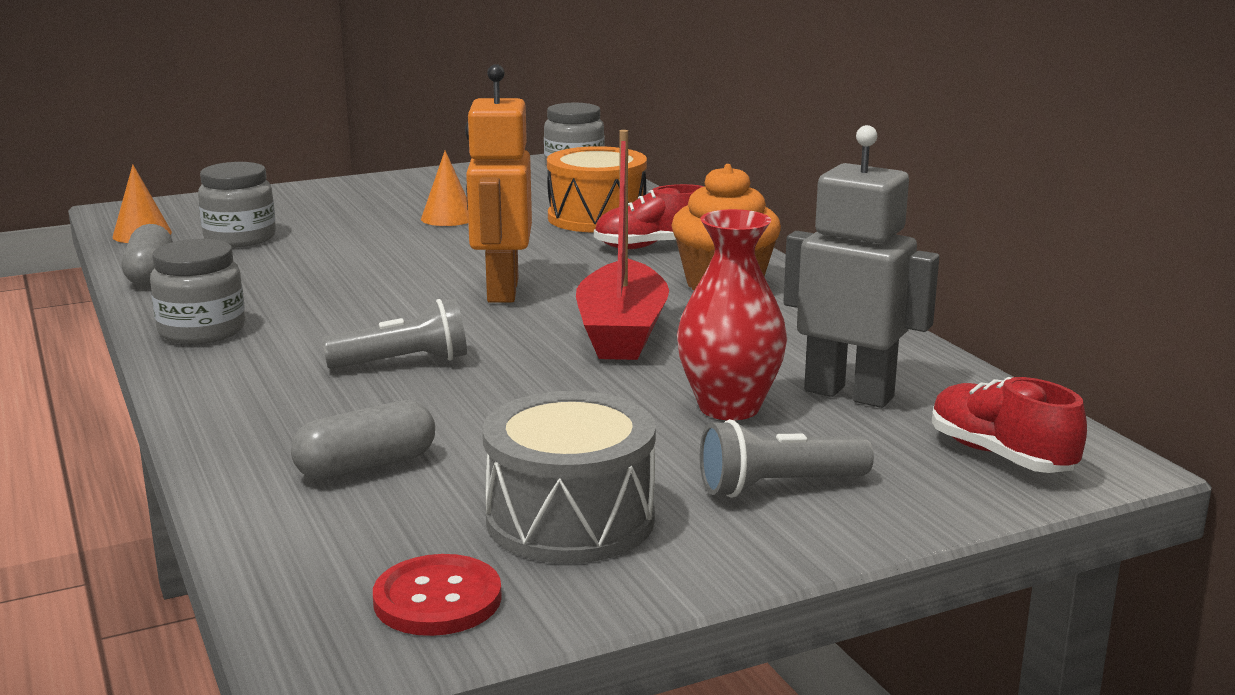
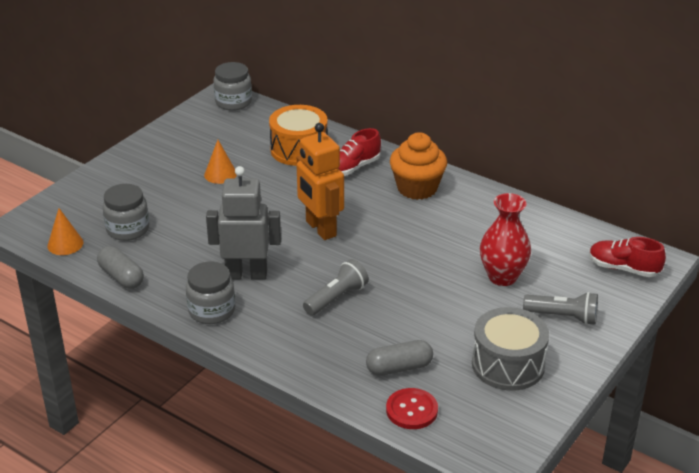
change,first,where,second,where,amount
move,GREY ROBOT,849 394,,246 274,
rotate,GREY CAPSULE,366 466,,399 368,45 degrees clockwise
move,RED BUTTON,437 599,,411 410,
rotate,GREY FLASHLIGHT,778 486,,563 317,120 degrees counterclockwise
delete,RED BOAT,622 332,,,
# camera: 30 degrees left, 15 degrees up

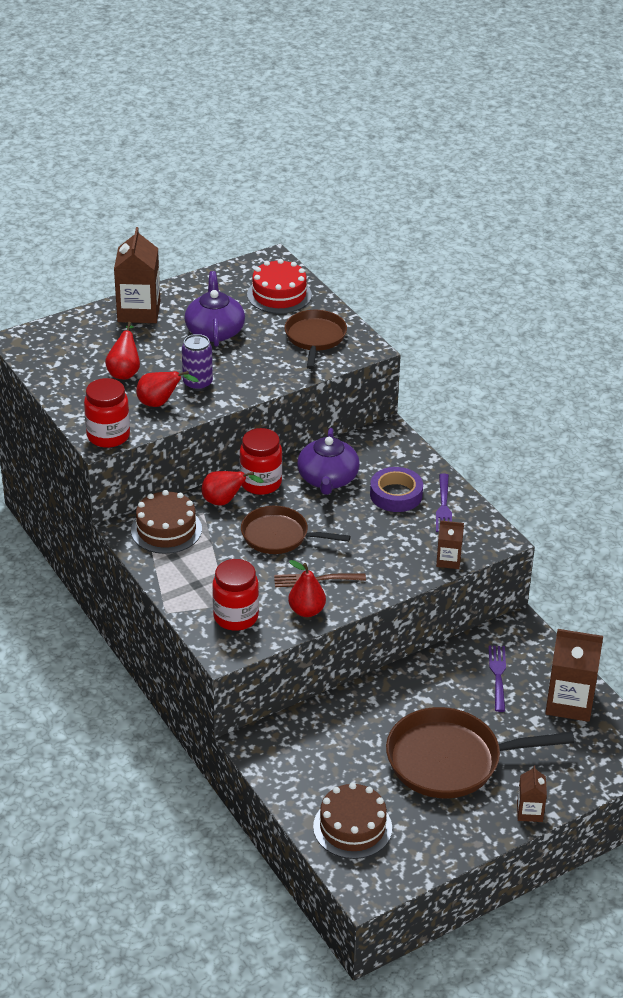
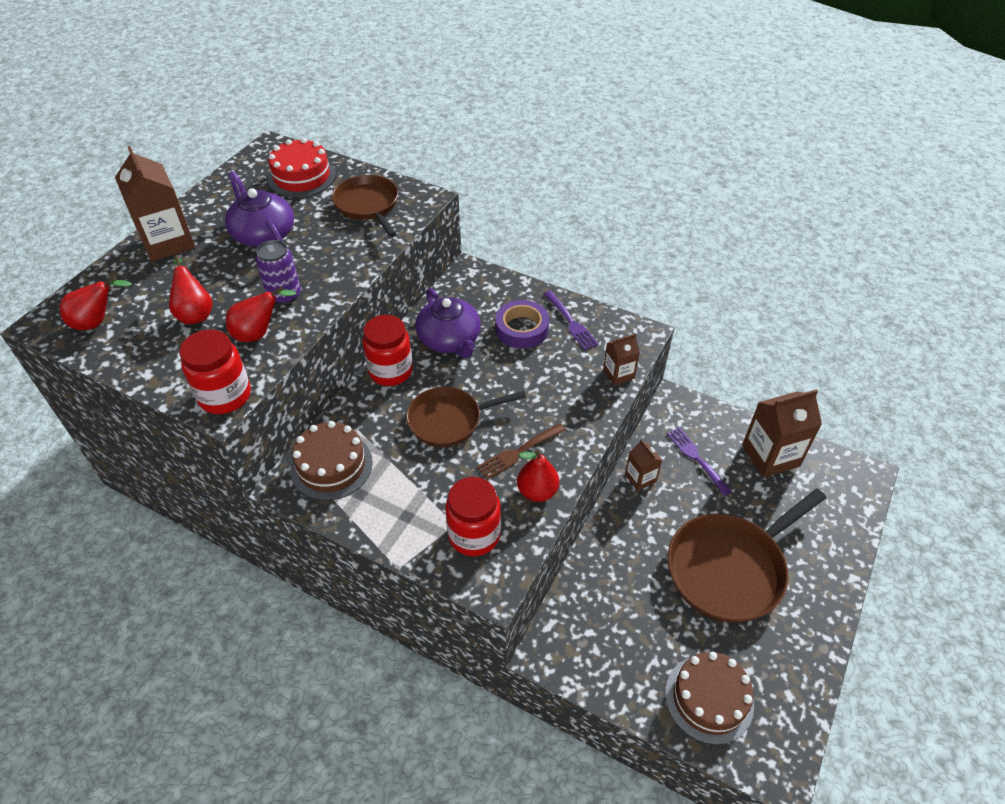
change,first,where,second,where,amount
move,RED PEAR,225 501,,97 322,
move,BROWN CARTON,529 812,,640 478,
# camera: 30 degrees left, 10 degrees up

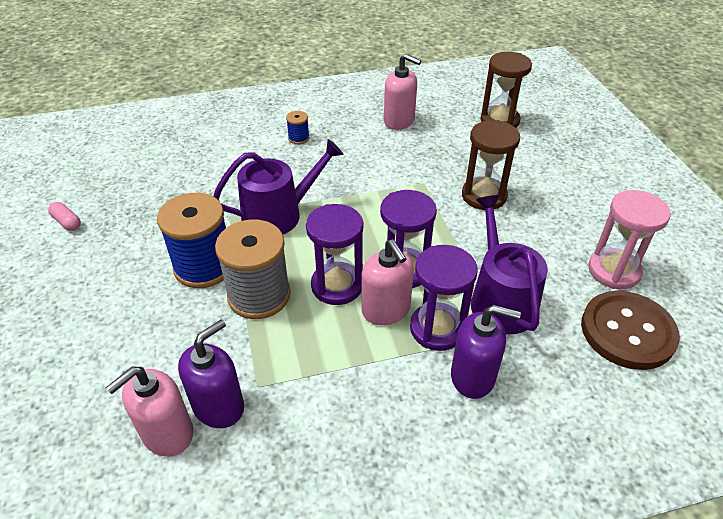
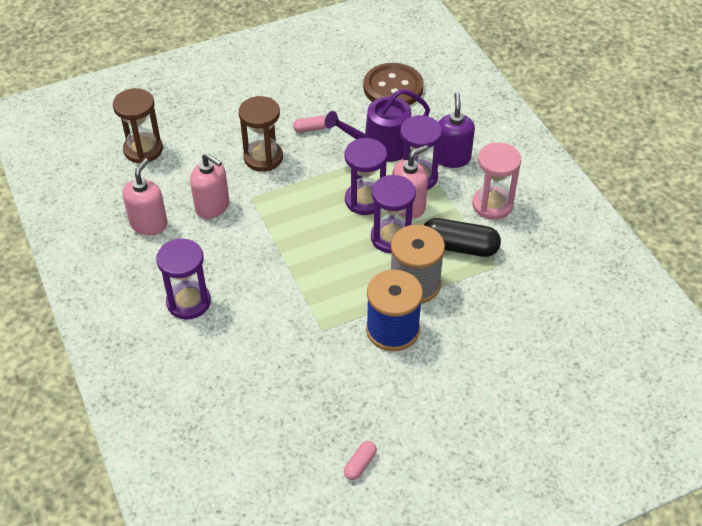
change,first,where,second,where,amount
replace,BLUE SPOOL,298 138,PURPLE HOURGLASS,188 302,
move,PINK SOAP DISPENSER,167 433,,212 207,
insert,,,PINK CAPSULE,310 129,
insert,,,BLACK CAPSULE,459 247,
move,PINK HOURGLASS,614 271,,492 205,
delete,PURPLE SOAP DISPENSER,219 406,,,
delete,PURPLE WATERING CAN,279 215,,,
# camera: 100 degrees left, 5 degrees up

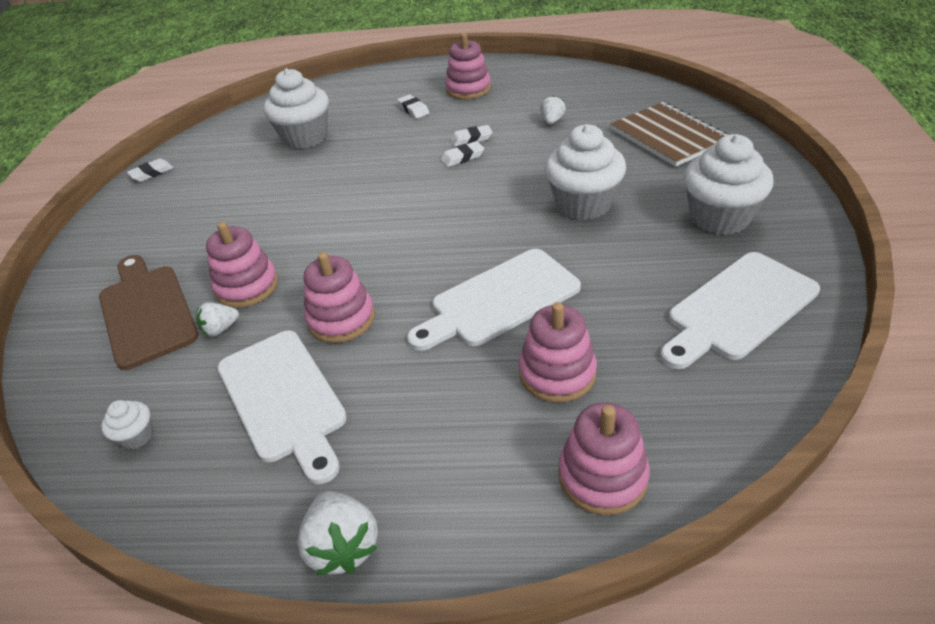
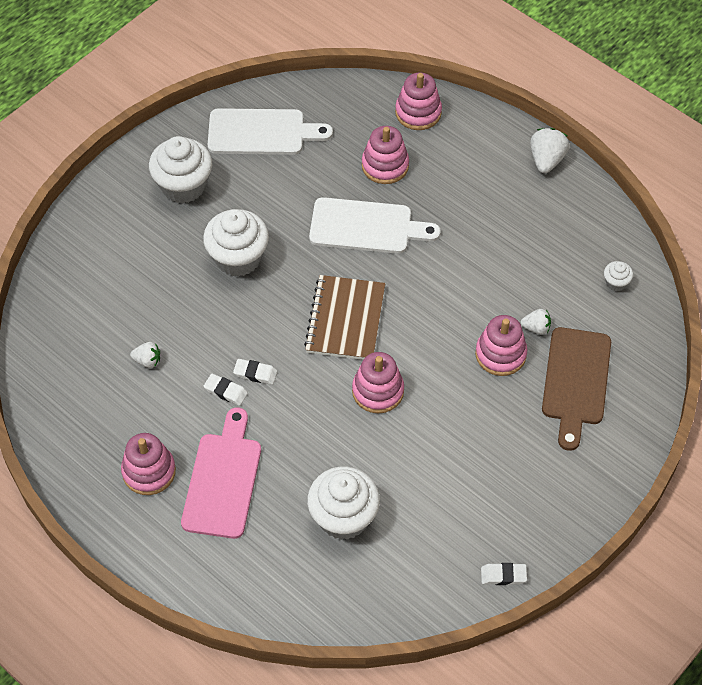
change,first,where,second,where,amount
rotate,WHITE STRAWBERRY,552 121,,147 361,135 degrees counterclockwise
replace,WHITE ERASER,413 109,PINK CUTTING BOARD,223 480,
move,BROWN NOTEBOOK,668 136,,345 319,
move,PINK STACKING TOY,341 319,,378 391,
delete,WHITE CUTTING BOARD,284 399,,,
# camera: 145 degrees left, 15 degrees up

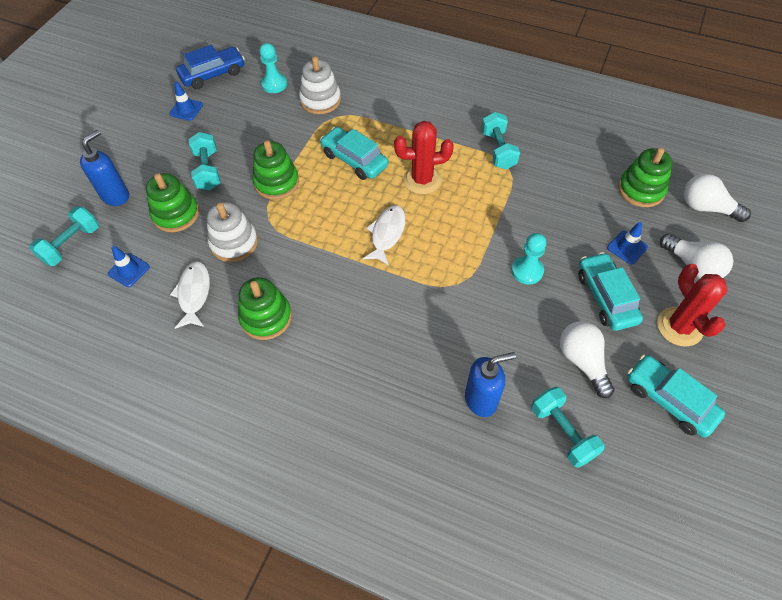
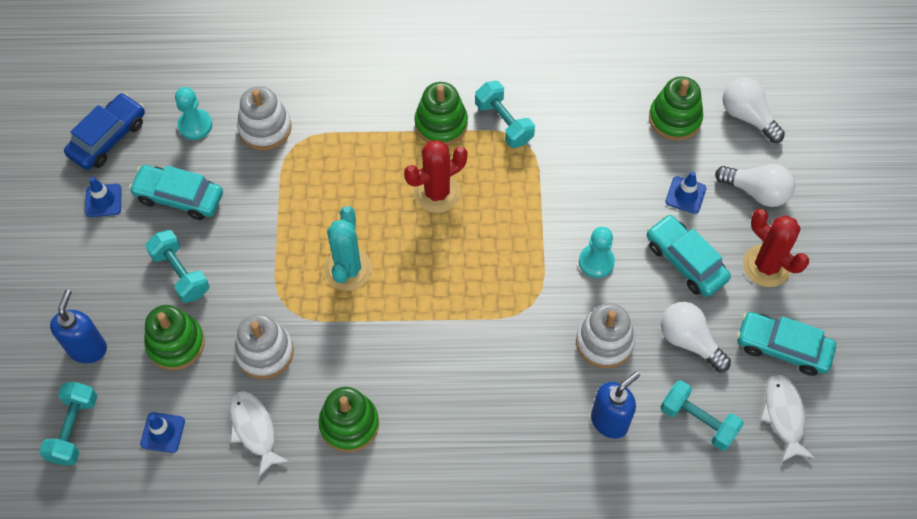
change,first,where,second,where,amount
move,TURQUOISE CAR,354 160,,179 197,
insert,,,TURQUOISE CACTUS,348 269,
move,GREEN STACKING TOY,276 182,,441 124,
insert,,,WHITE STACKING TOY,604 342,
rotate,WHITE LIGHT BULB,706 208,,747 116,45 degrees clockwise
move,WHITE FISH,387 234,,784 415,
# camera: 25 degrees left, 5 degrees up

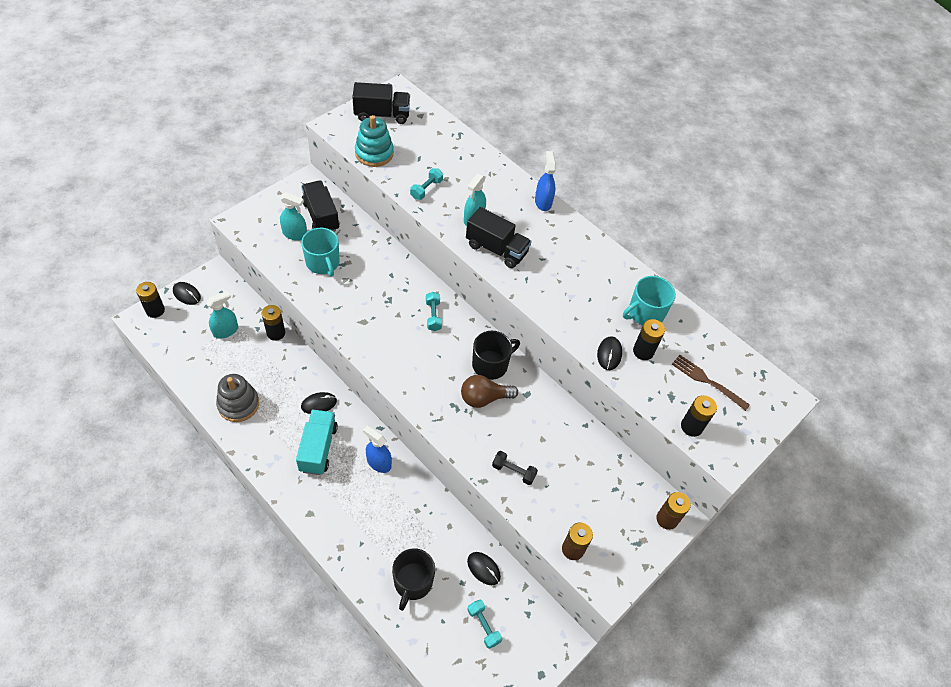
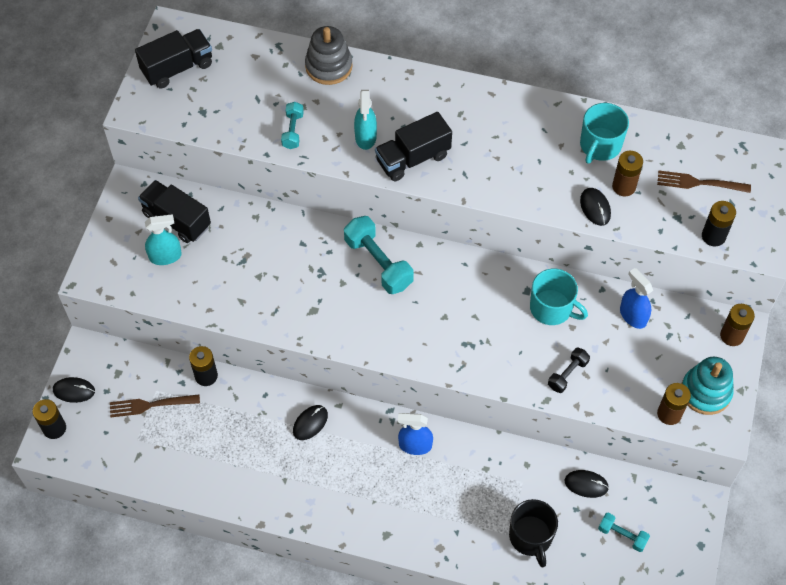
change,first,where,second,where,amount
replace,TURQUOISE SPRAY BOTTLE,226 331,BROWN FORK,150 405,
move,GREY STACKING TOY,238 404,,329 66,
resize,TURQUOISE DUMBBELL,433 316,,378 263,x1.79
rotate,BLACK TRUCK,496 249,,413 158,150 degrees clockwise
move,TURQUOISE MUG,323 263,,552 308,
rotate,BLACK DUMBBELL,513 471,,567 374,45 degrees counterclockwise
recolor,BLACK BATTERY,643 351,BROWN BATTERY,624 186,
move,BLUE SPRAY BOTTLE,543 202,,633 316,
move,TURQUOISE STACKING TOY,374 153,,705 392,
delete,TURQUOISE TRUCK,318 448,,,
delete,BROWN LIGHT BULB,484 398,,,
delete,BLACK MUG,491 364,,,
# camera: 25 degrees left, 5 degrees up

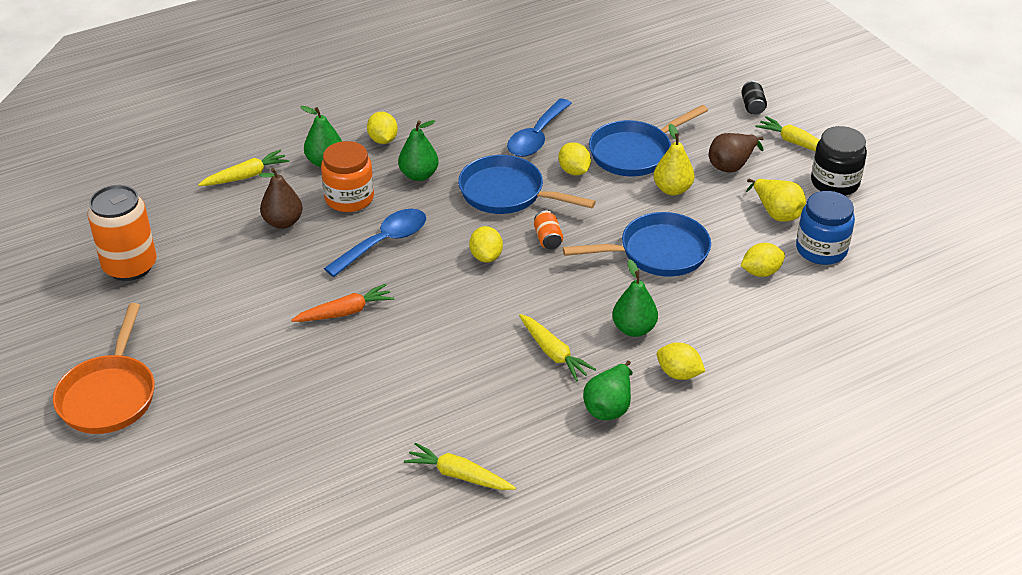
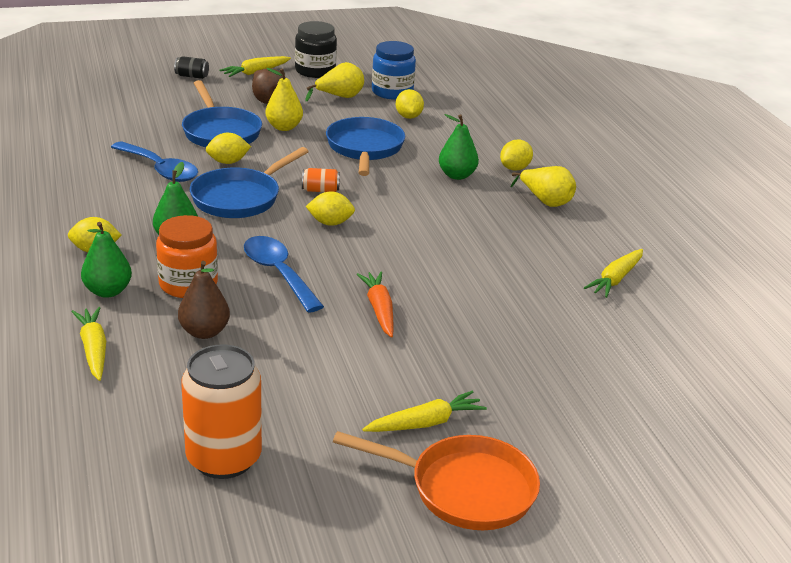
change,first,where,second,where,amount
move,YELLOW CARROT,553 353,,425 423,
recolor,GREEN PEAR,609 406,YELLOW PEAR,545 201,
# camera: 80 degrees left, 10 degrees down

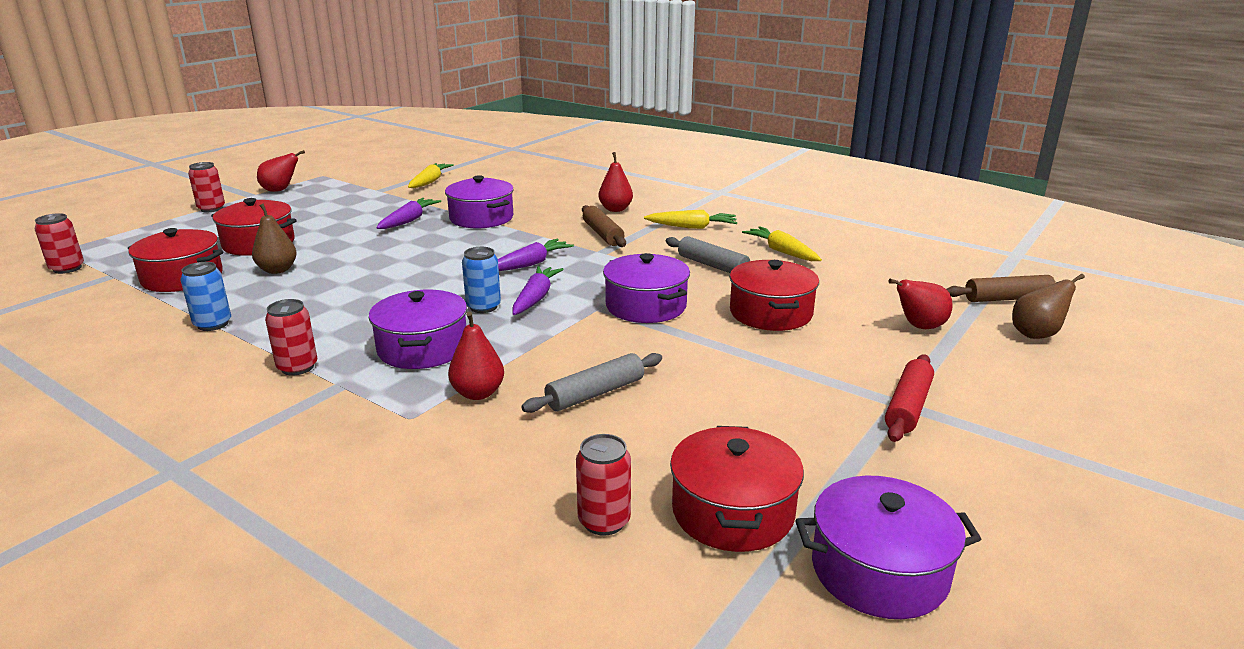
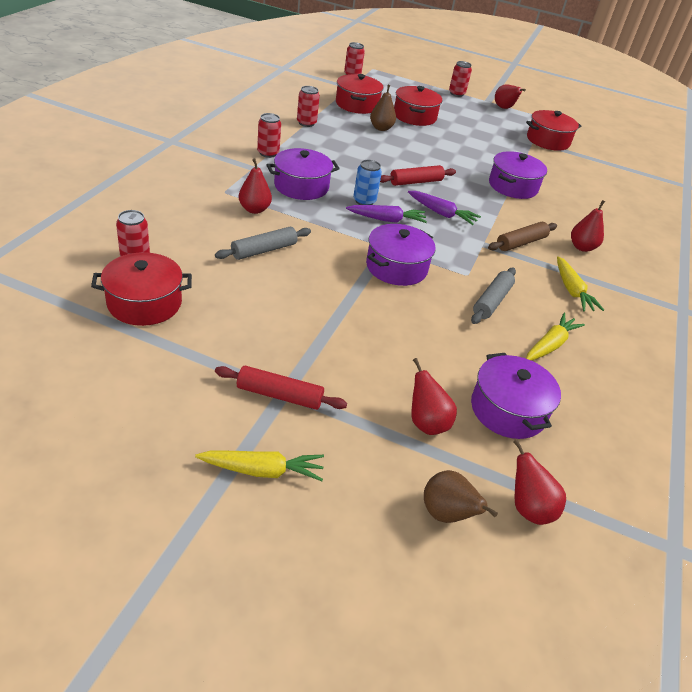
change,first,where,second,where,amount
move,YELLOW CARROT,430 182,,262 470,
rotate,GREY ROLLING PIN,595 393,,264 250,75 degrees counterclockwise
recolor,BLUE CAN,213 324,RED CAN,306 123,
insert,,,RED ROLLING PIN,416 182,
move,PURPLE POT,879 571,,508 410,
replace,BROWN ROLLING PIN,1007 298,RED PEAR,528 508,
move,RED POT,770 313,,548 141,
delete,PURPLE CARROT,409 221,,,
# camera: 70 degrees right, 15 degrees up

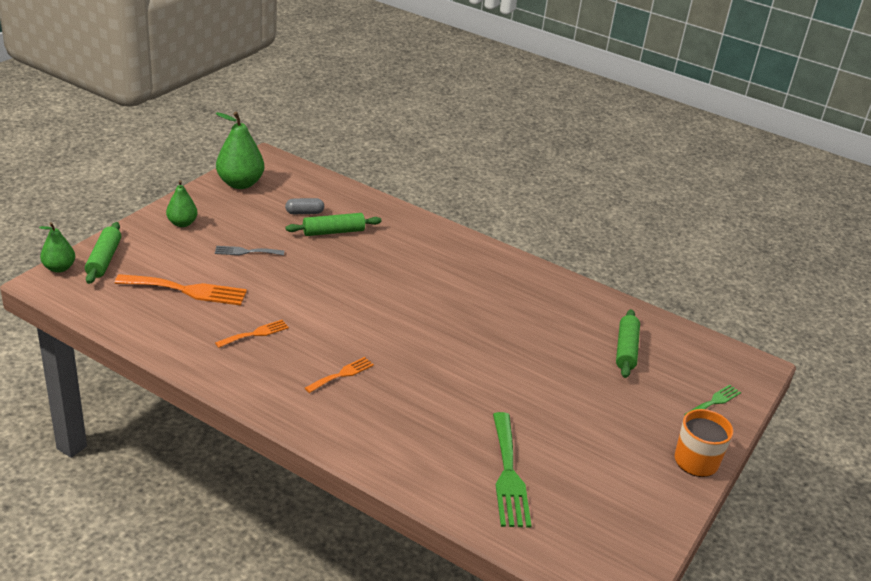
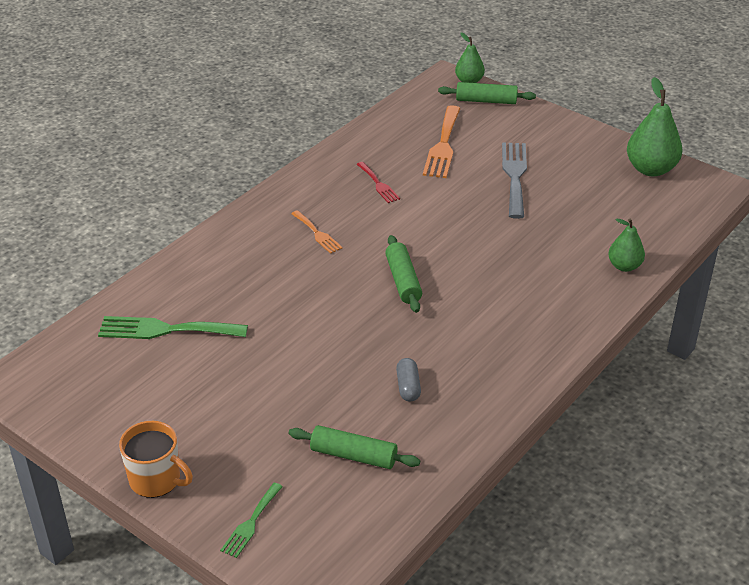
change,first,where,second,where,amount
rotate,GREEN FORK,714 401,,251 523,60 degrees clockwise
recolor,ORANGE FORK,255 334,RED FORK,378 184,
move,GREEN ROLLING PIN,333 232,,403 281,
move,GREY CAPSULE,304 212,,408 387,
resize,GREY FORK,246 252,,514 176,x1.78
move,GREEN PEAR,182 223,,624 266,
# camera: 100 degrees right, 5 degrees up

